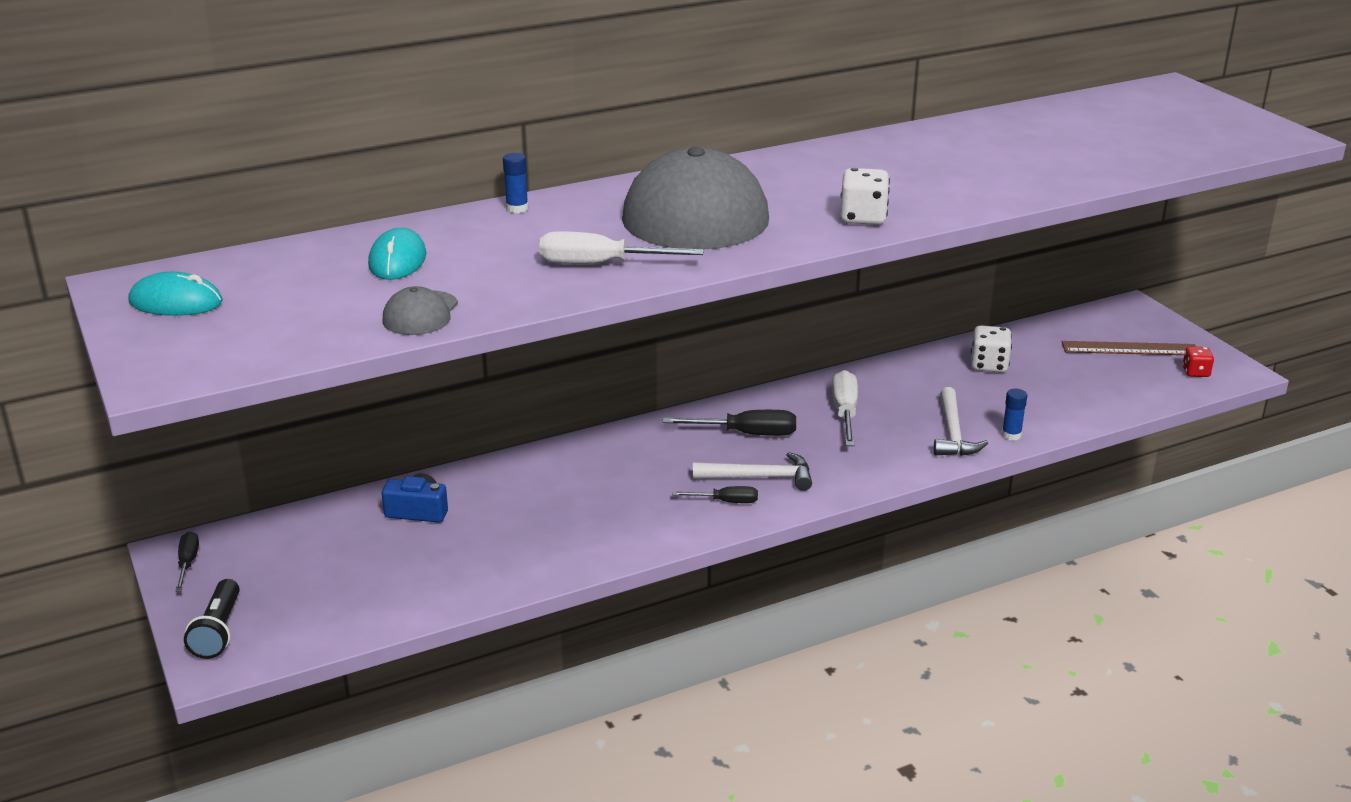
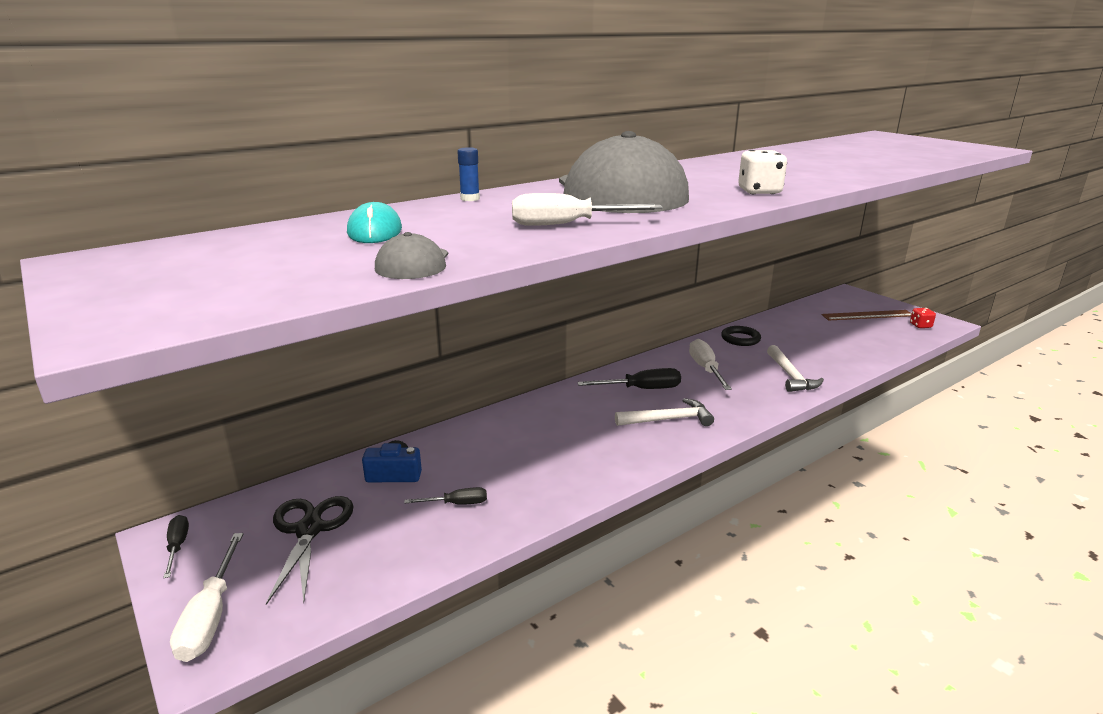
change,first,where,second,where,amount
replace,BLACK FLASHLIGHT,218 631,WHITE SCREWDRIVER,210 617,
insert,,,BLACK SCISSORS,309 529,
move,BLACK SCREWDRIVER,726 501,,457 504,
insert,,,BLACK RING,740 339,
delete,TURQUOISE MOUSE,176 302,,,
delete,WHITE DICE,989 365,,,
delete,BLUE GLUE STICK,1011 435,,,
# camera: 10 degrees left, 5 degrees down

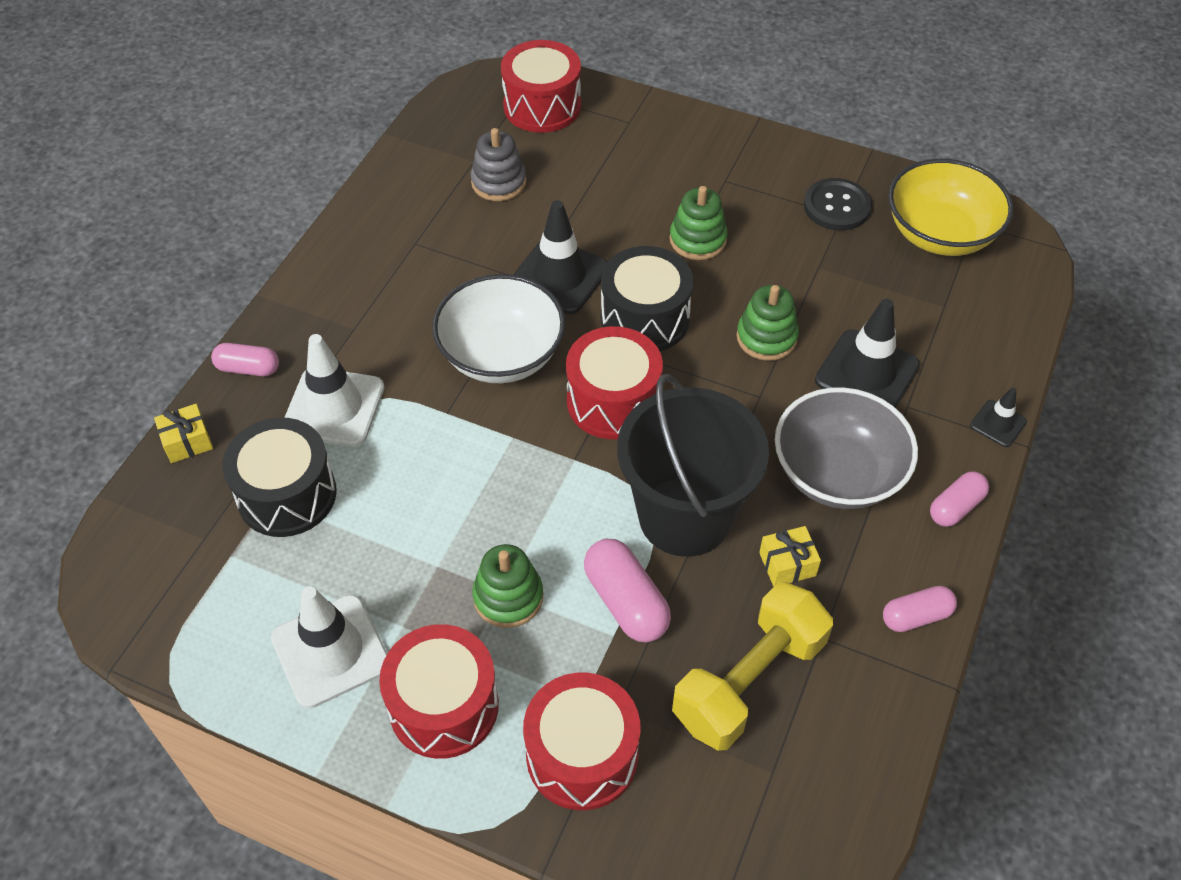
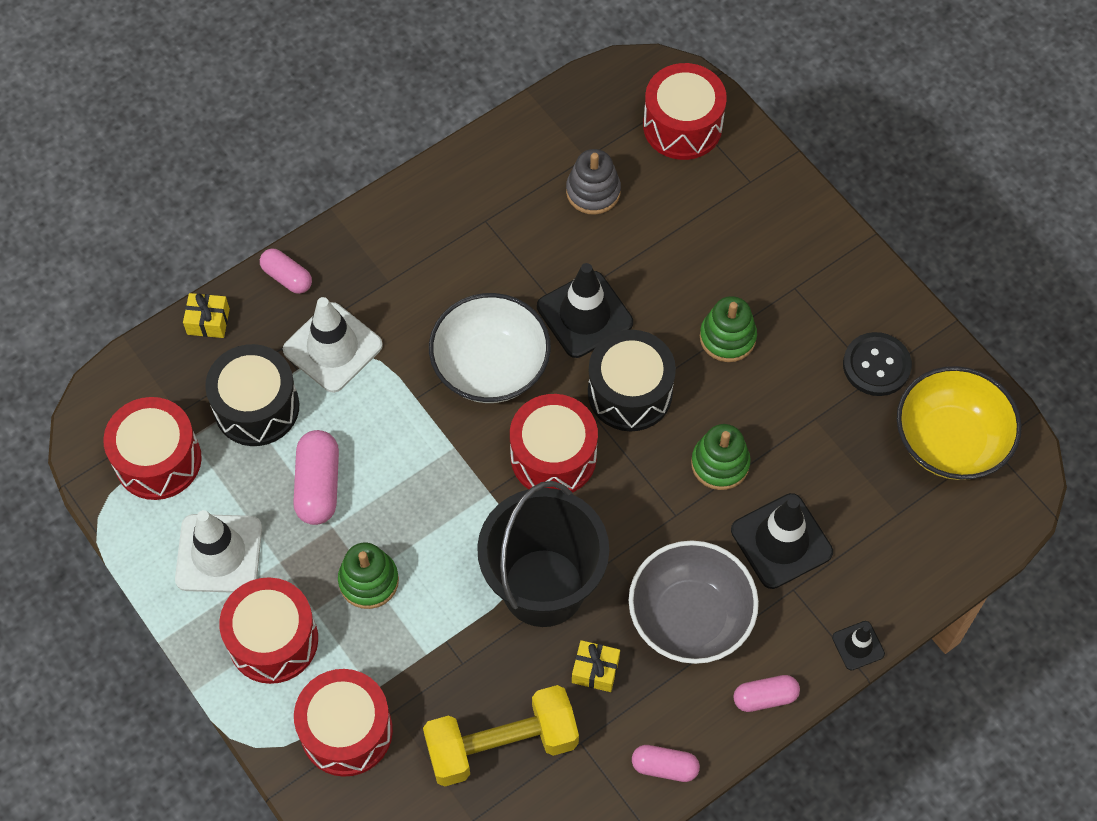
change,first,where,second,where,amount
insert,,,RED DRUM,158 460,
move,PINK CAPSULE,626 601,,318 485,
# camera: 30 degrees right, 10 degrees up

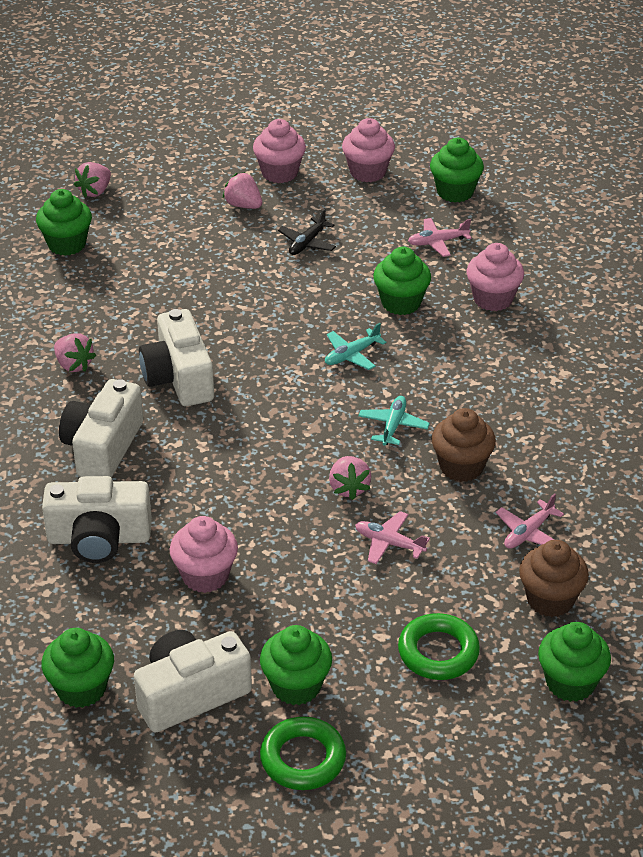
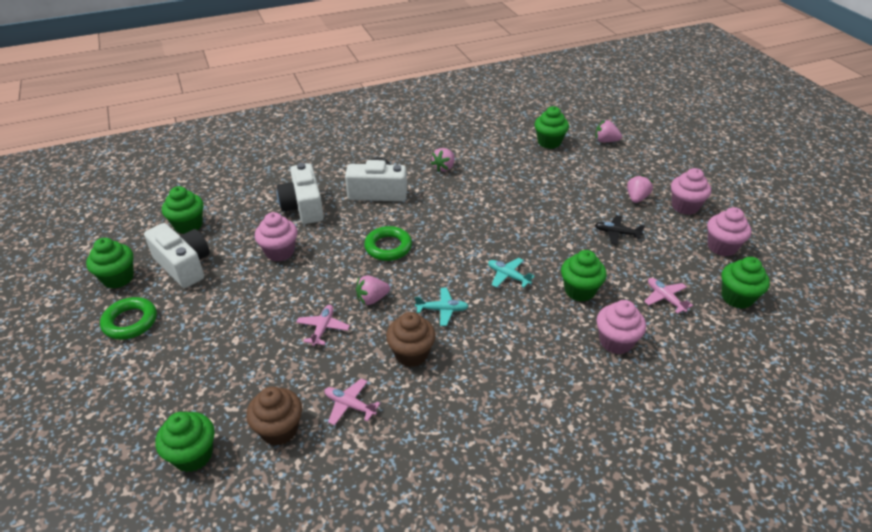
change,first,where,second,where,amount
move,GREEN CUPCAKE,296 686,,118 278,
move,GREEN RING,438 652,,388 247,
delete,WHITE CAMERA,179 378,,,
# camera: 75 degrees right, 0 degrees up

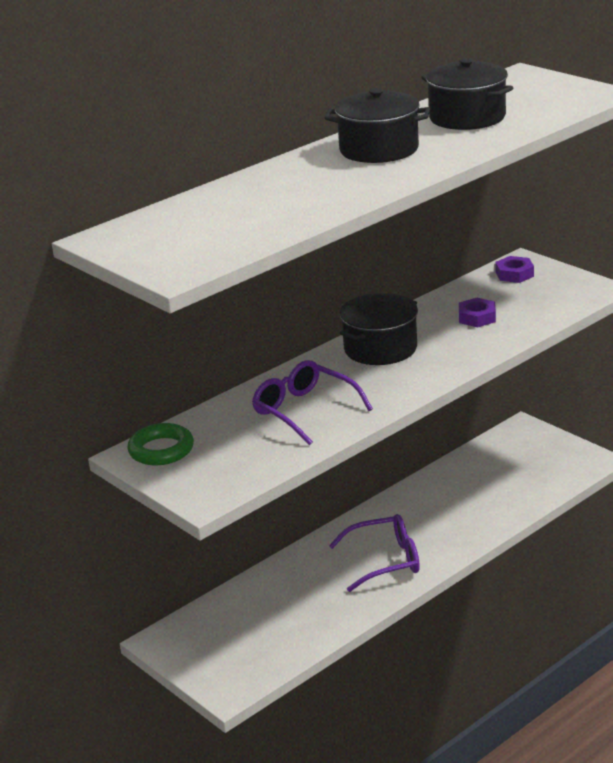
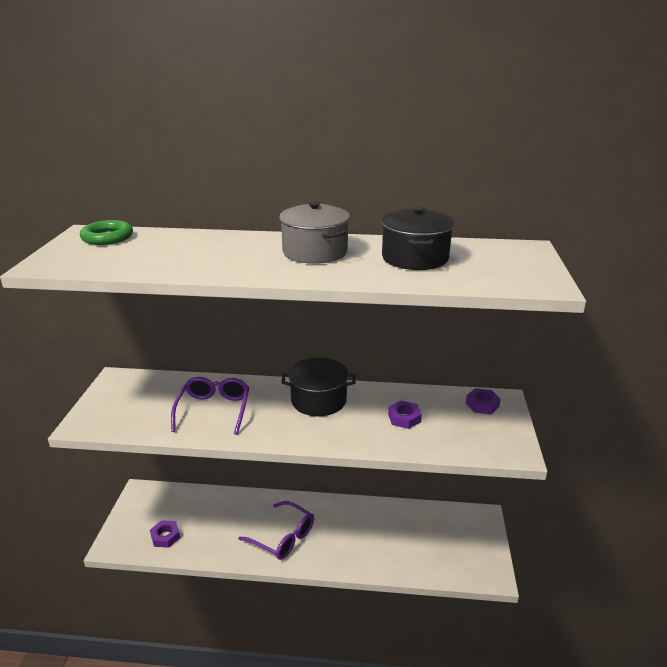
change,first,where,second,where,amount
move,GREEN RING,161 450,,107 237,
insert,,,PURPLE NUT,165 536,
recolor,BLACK POT,379 149,GREY POT,315 252,
# camera: 45 degrees right, 0 degrees up

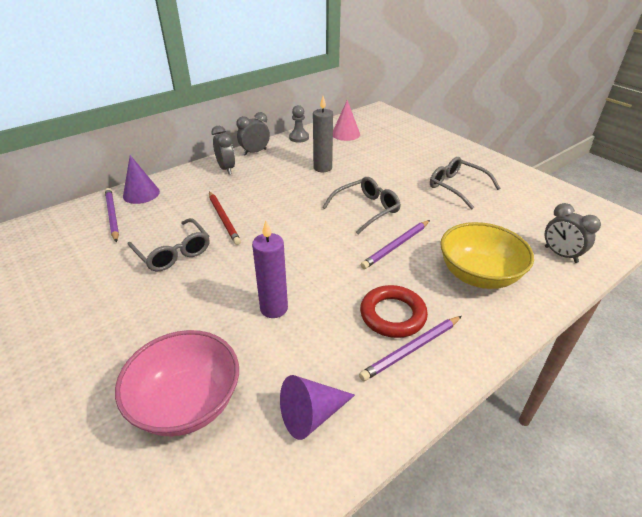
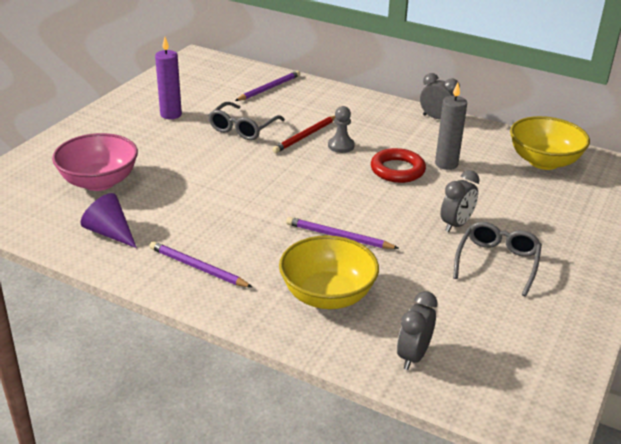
change,first,where,second,where,amount
move,PURPLE CANDLE,274 308,,171 114,
move,GREY PAWN,299 138,,341 146,
move,RED RING,392 315,,397 170,
move,GREY CLOCK,226 169,,456 225,
replace,PINK CONE,345 134,YELLOW BOWL,544 161,
delete,PURPLE CONE,141 194,,,
delete,GREY GLASSES,366 210,,,
# camera: 65 degrees right, 5 degrees down

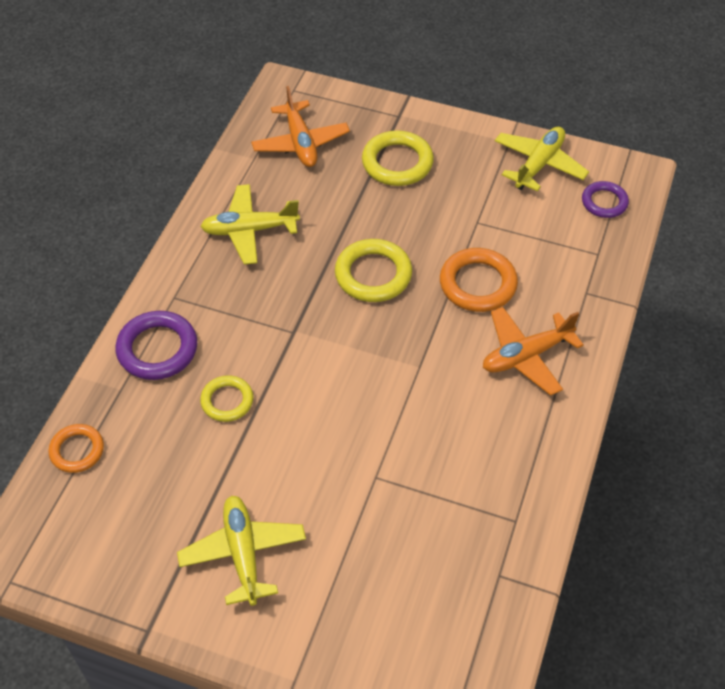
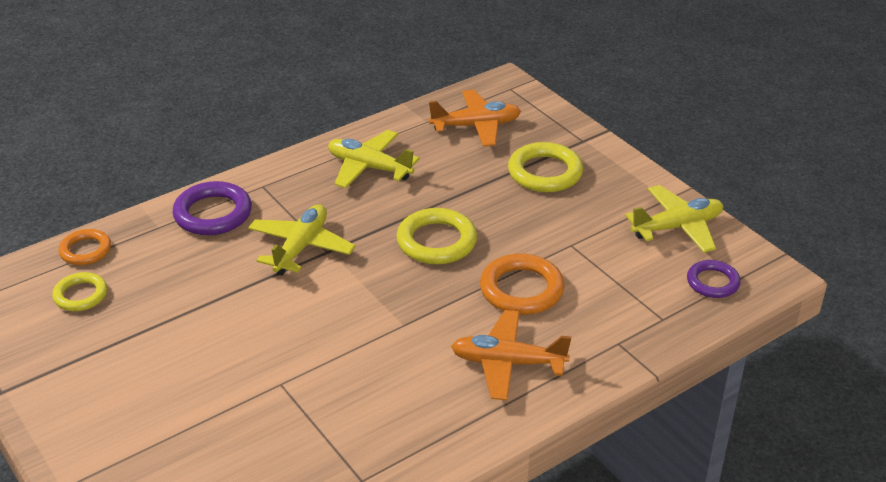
change,first,where,second,where,amount
move,YELLOW RING,227 401,,80 295,
move,YELLOW PLANE,243 553,,301 247,
rotate,ORANGE PLANE,300 143,,476 126,120 degrees counterclockwise
# camera: 35 degrees right, 15 degrees down

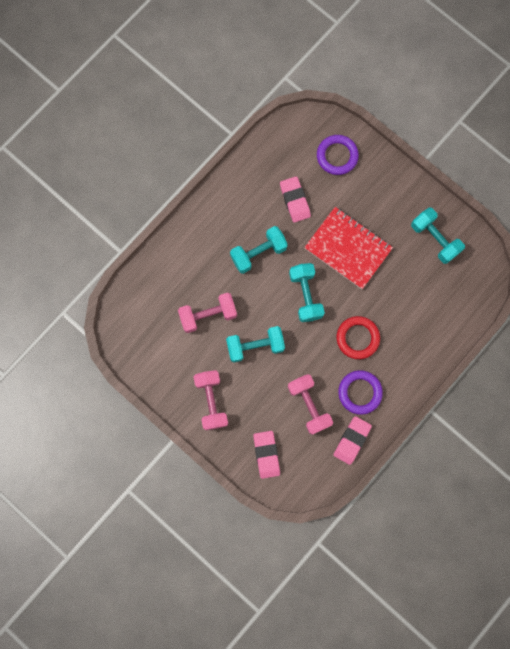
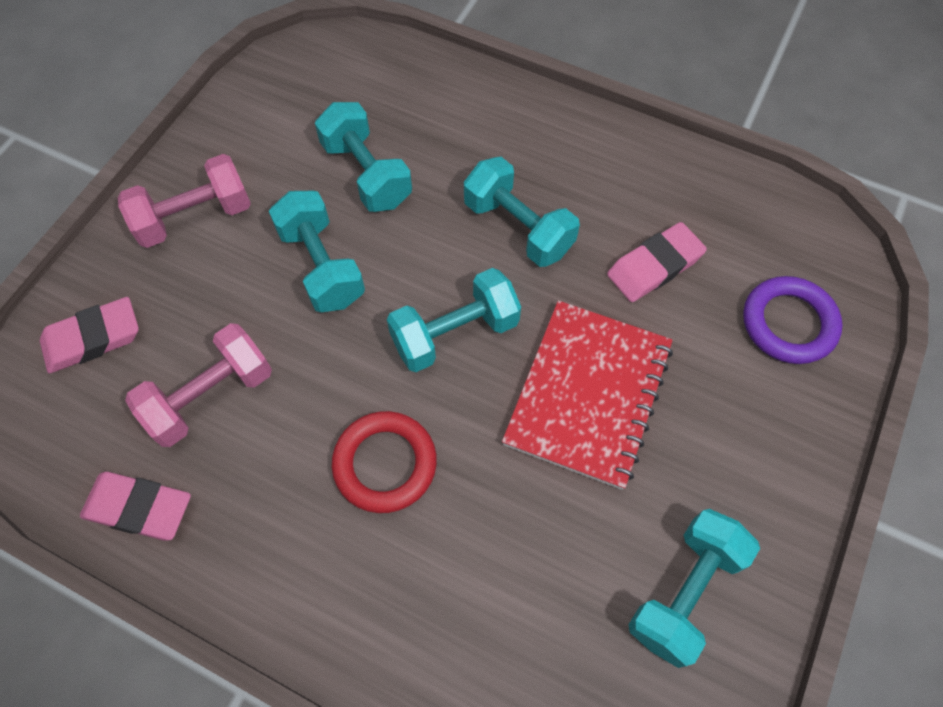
change,first,where,second,where,amount
recolor,PINK DUMBBELL,208 315,TURQUOISE DUMBBELL,366 174,
delete,PURPLE RING,359 392,,,
# camera: 75 degrees right, 15 degrees down

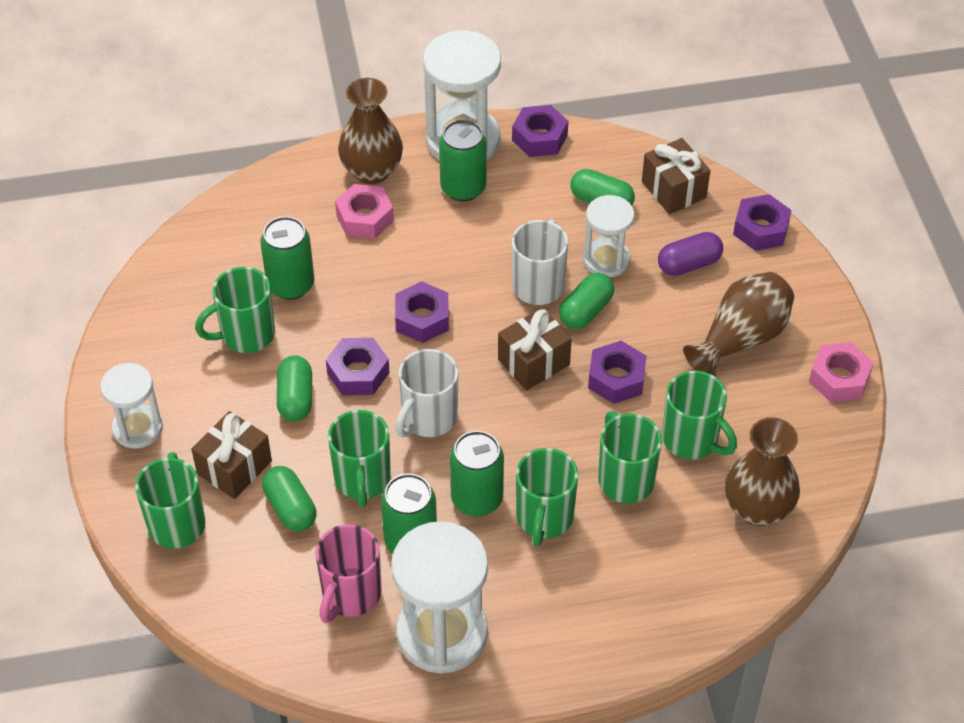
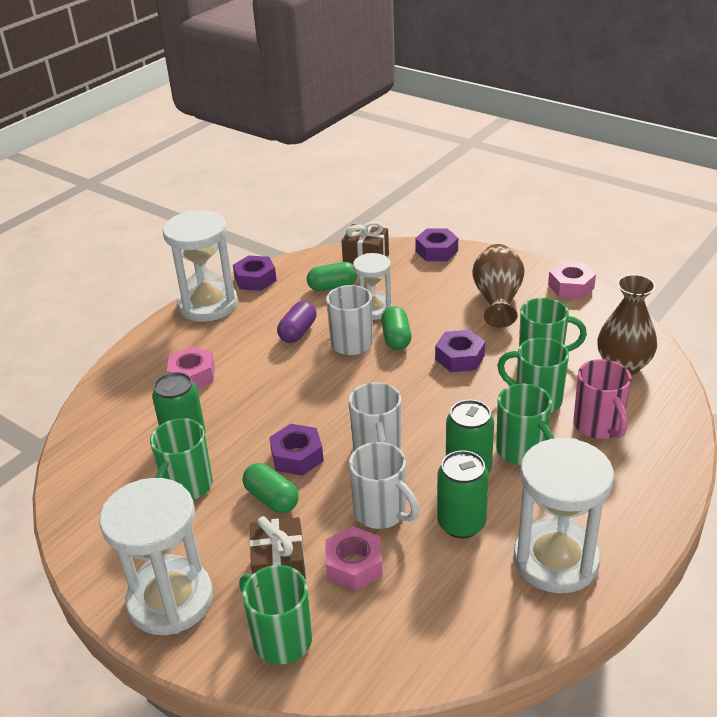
change,first,where,second,where,amount
resize,WHITE HOURGLASS,137 428,,170 600,x1.68
move,PURPLE CAPSULE,689 264,,298 332,
replace,GREEN CAPSULE,290 508,PINK NUT,354 565,
recolor,GREEN MUG,362 480,WHITE MUG,381 512,
move,PINK MUG,350 595,,598 426,
delete,BROWN VASE,372 171,,,
delete,PURPLE NUT,422 318,,,
delete,GREEN CAN,463 188,,,
delete,BROWN GIFT,533 362,,,
# camera: 40 degrees left, 15 degrees down

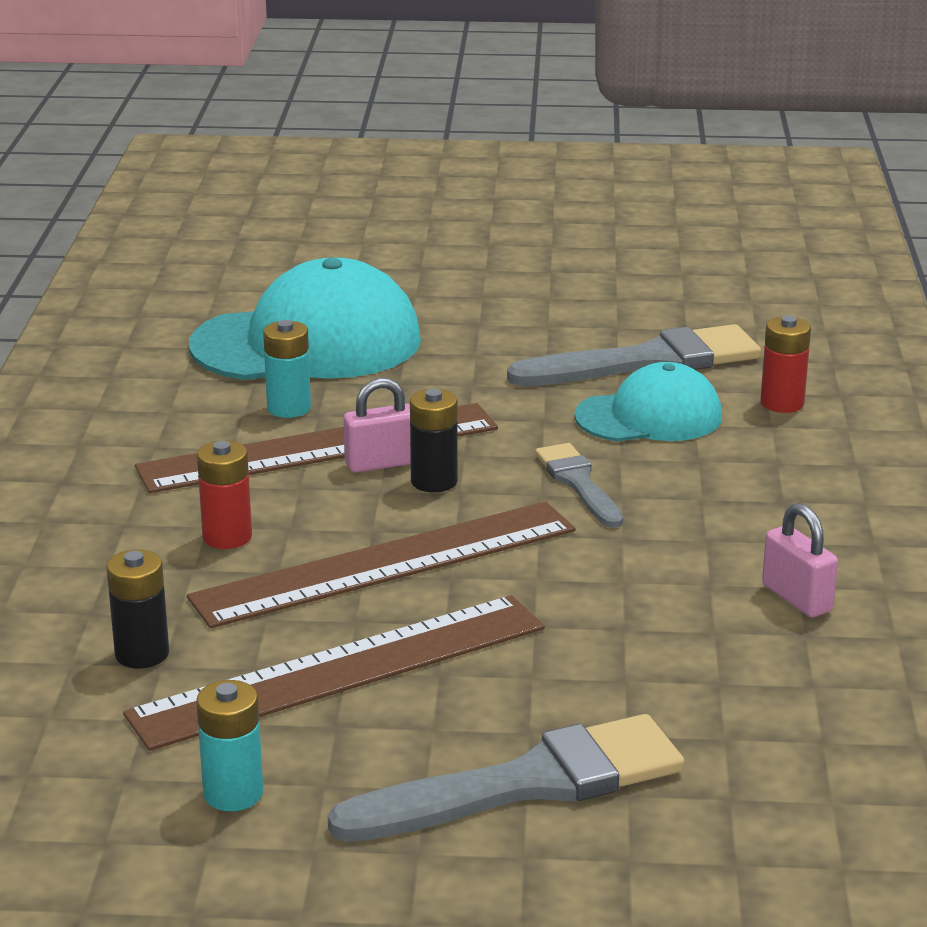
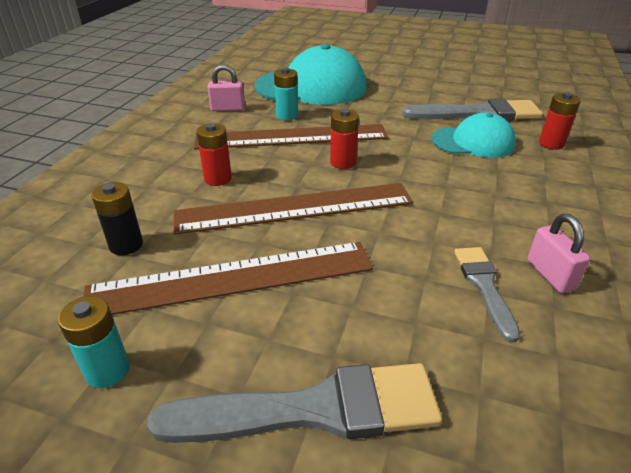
change,first,where,second,where,amount
move,PINK PADLOCK,381 463,,228 109,
recolor,BLACK BATTERY,434 481,RED BATTERY,343 162,
move,GREY BRUSH,578 483,,484 286,
# camera: 15 degrees right, 10 degrees up

